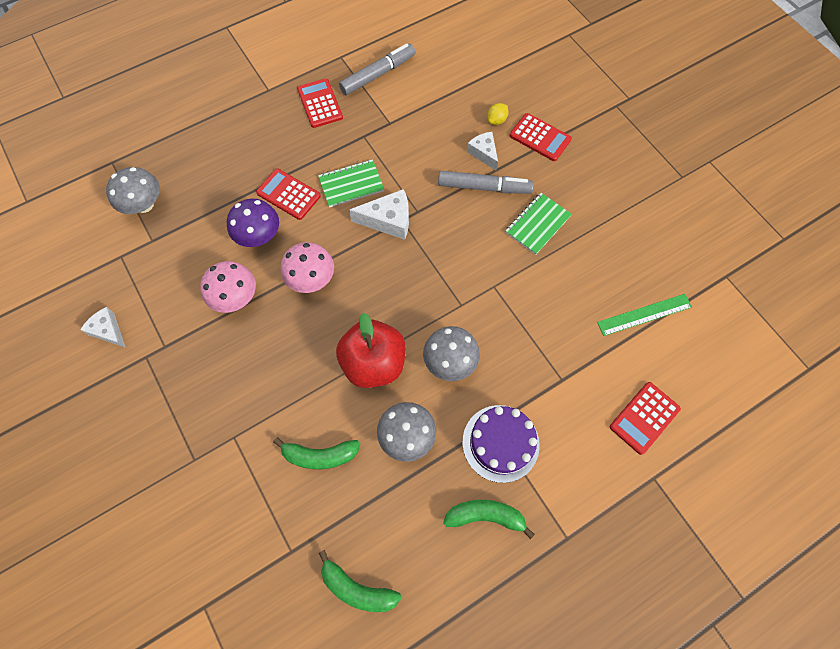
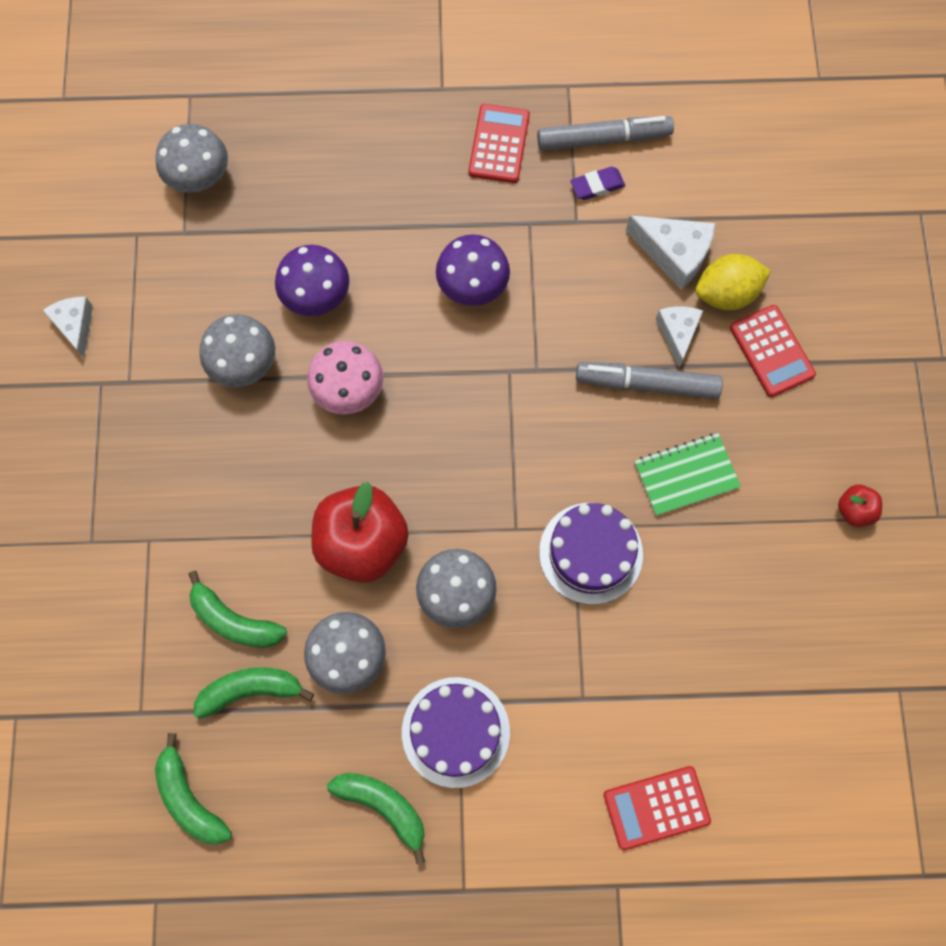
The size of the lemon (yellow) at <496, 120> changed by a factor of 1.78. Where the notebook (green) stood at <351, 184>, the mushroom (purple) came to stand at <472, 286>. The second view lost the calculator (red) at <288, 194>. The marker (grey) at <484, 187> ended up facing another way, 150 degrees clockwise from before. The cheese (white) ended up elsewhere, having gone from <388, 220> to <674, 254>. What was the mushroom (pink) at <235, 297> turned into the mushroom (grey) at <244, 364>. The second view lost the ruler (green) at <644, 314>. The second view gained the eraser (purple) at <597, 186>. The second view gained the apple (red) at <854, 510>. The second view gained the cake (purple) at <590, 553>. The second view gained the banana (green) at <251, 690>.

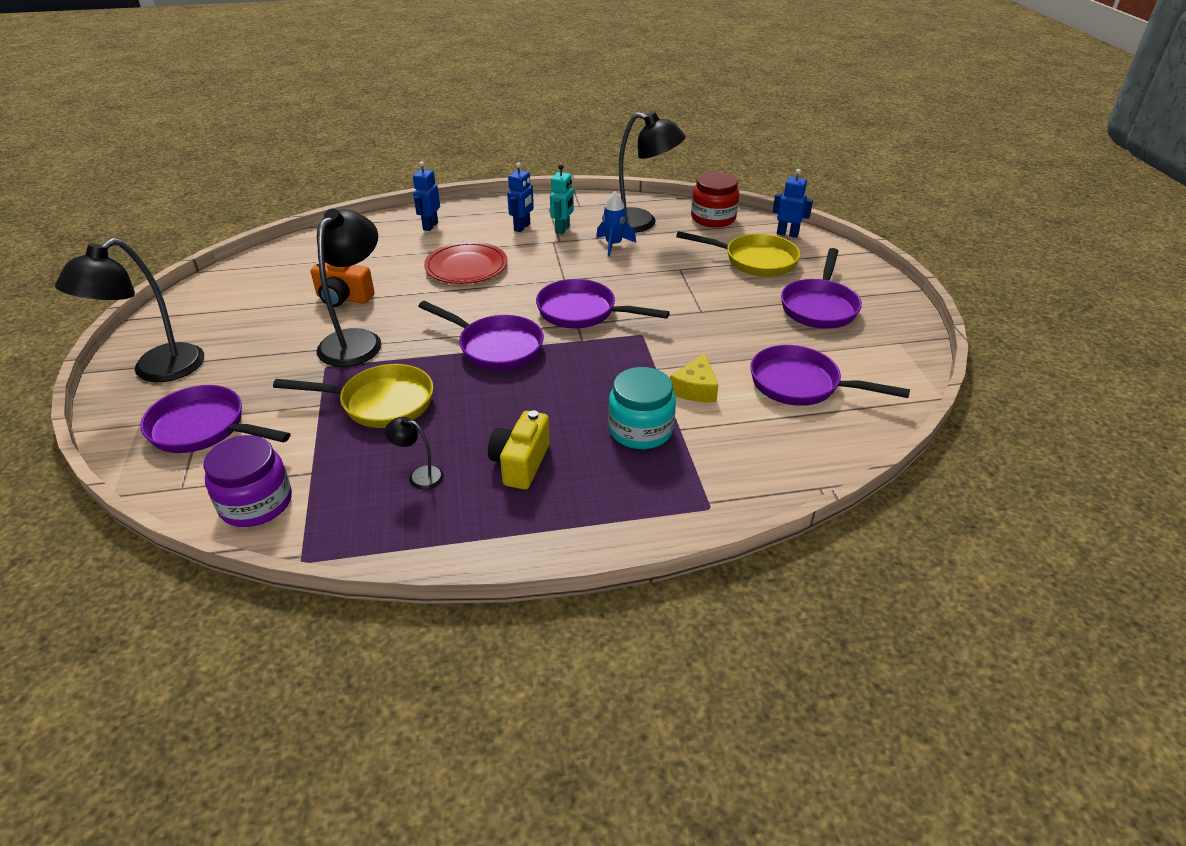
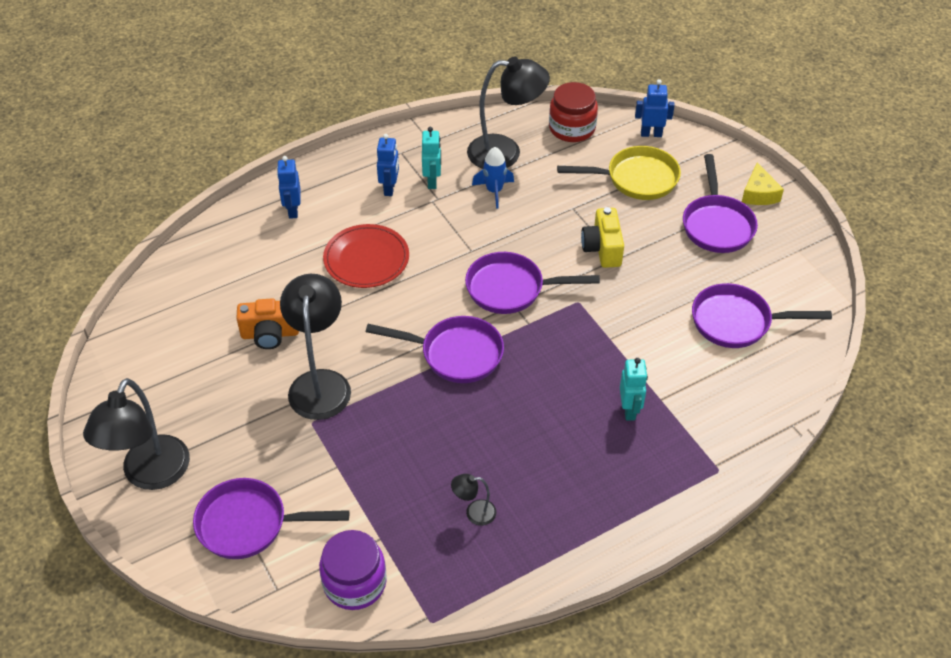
The cheese (yellow) ended up elsewhere, having gone from <695, 389> to <759, 194>. The second view lost the pan (yellow) at <380, 403>. Where the jar (turquoise) stood at <640, 430>, the robot (turquoise) came to stand at <629, 410>. The camera (yellow) ended up elsewhere, having gone from <520, 463> to <602, 248>.

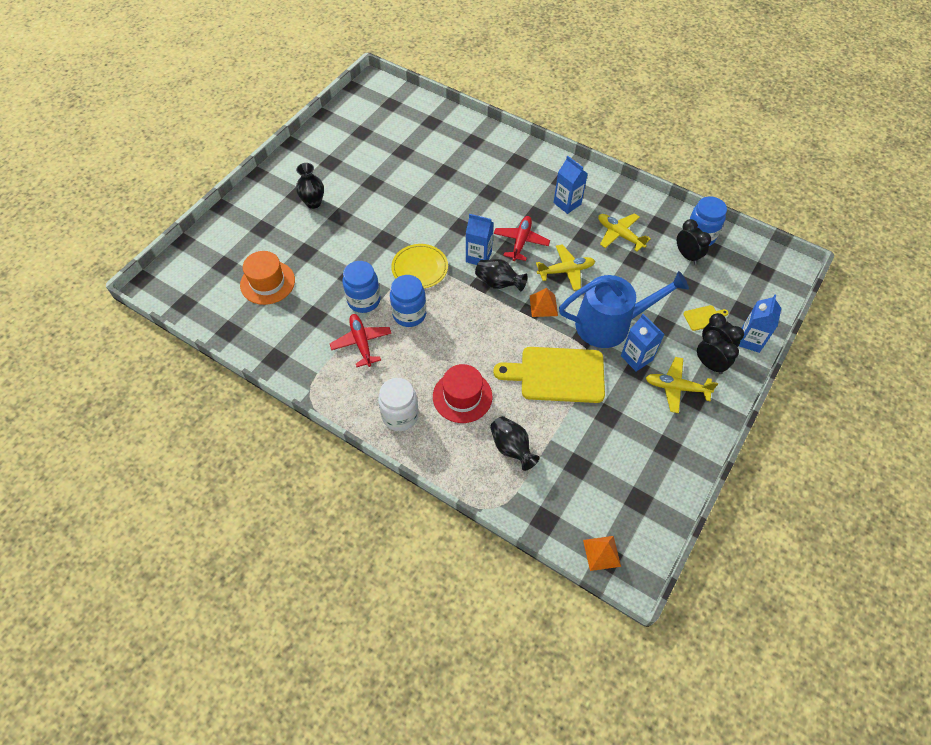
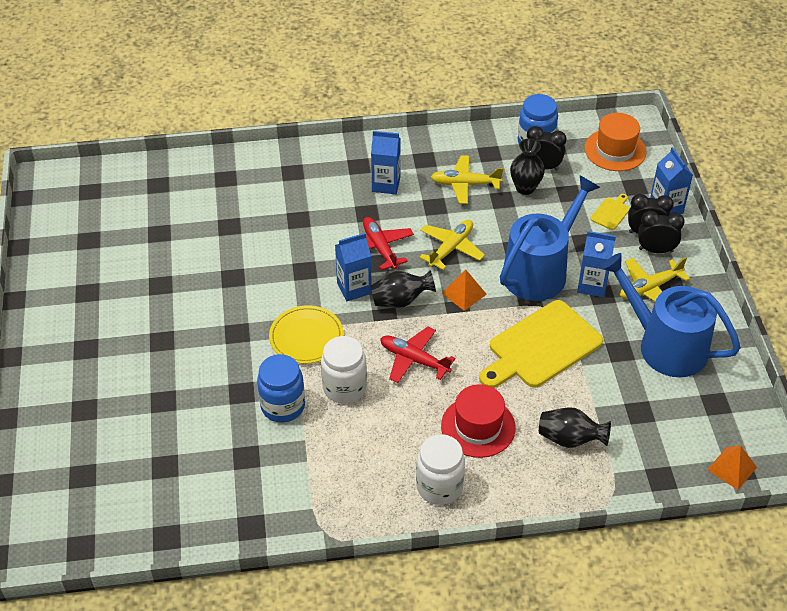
The vase (black) ended up elsewhere, having gone from <313, 203> to <525, 188>. The hat (orange) ended up elsewhere, having gone from <267, 282> to <615, 150>. What was the jar (blue) at <409, 314> turned into the jar (white) at <344, 387>. The plane (red) ended up elsewhere, having gone from <361, 342> to <414, 359>. The second view gained the watering can (blue) at <665, 345>.

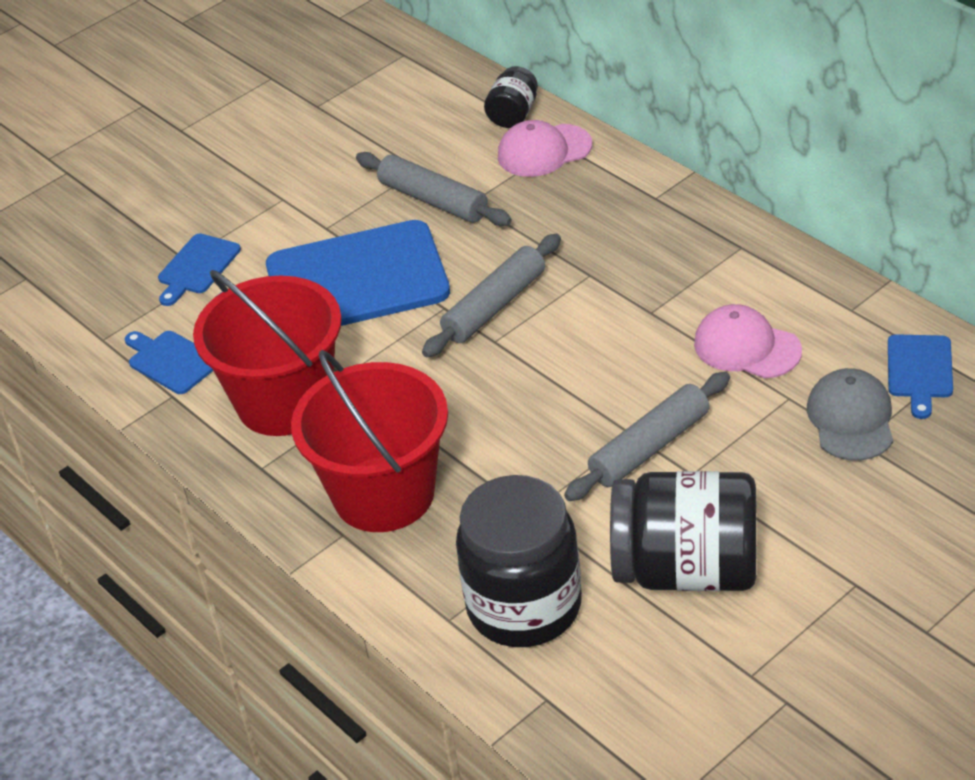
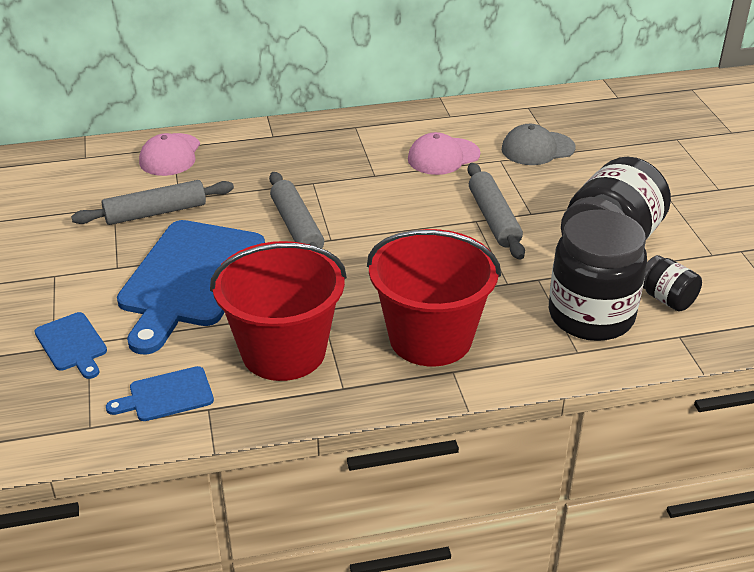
The jar (black) ended up elsewhere, having gone from <513, 114> to <666, 299>. The second view lost the cutting board (blue) at <919, 371>. The cap (grey) at <851, 419> ended up facing another way, 45 degrees counterclockwise from before.

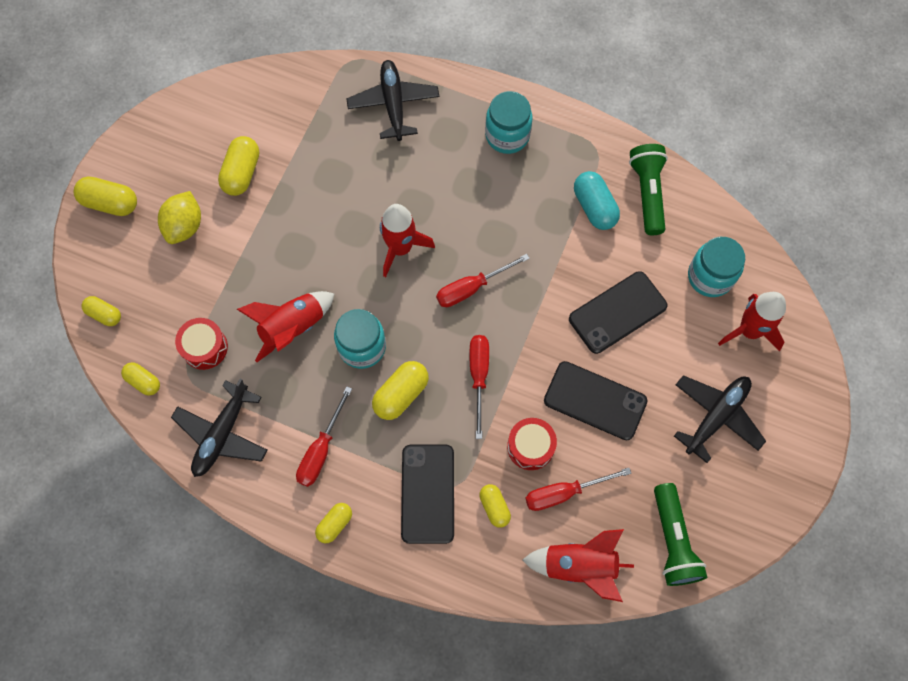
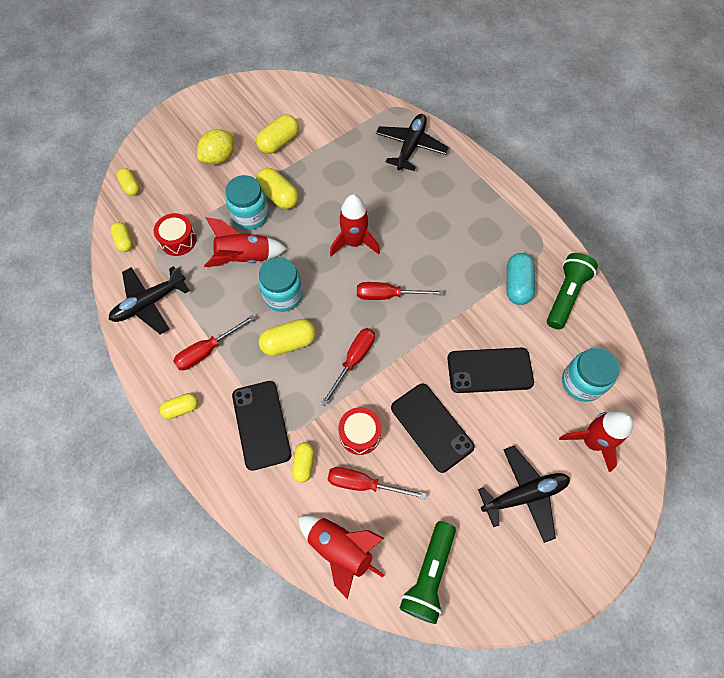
The jar (turquoise) ended up elsewhere, having gone from <507, 135> to <250, 215>. The capsule (yellow) ended up elsewhere, having gone from <110, 203> to <278, 196>. The phone (black) at <427, 493> ended up facing another way, 45 degrees counterclockwise from before.

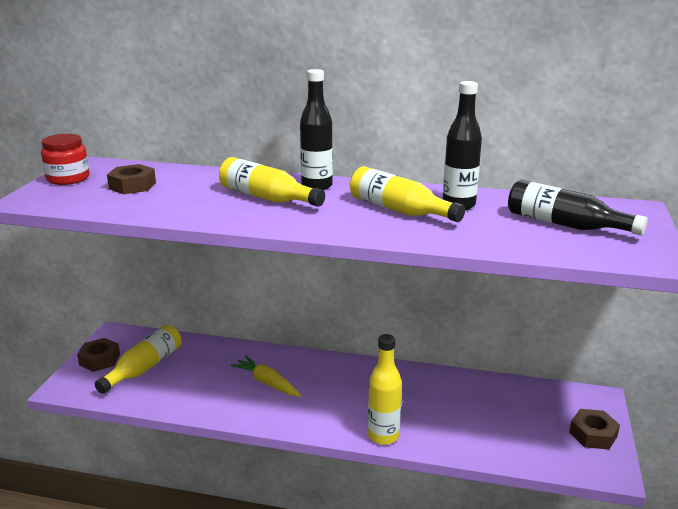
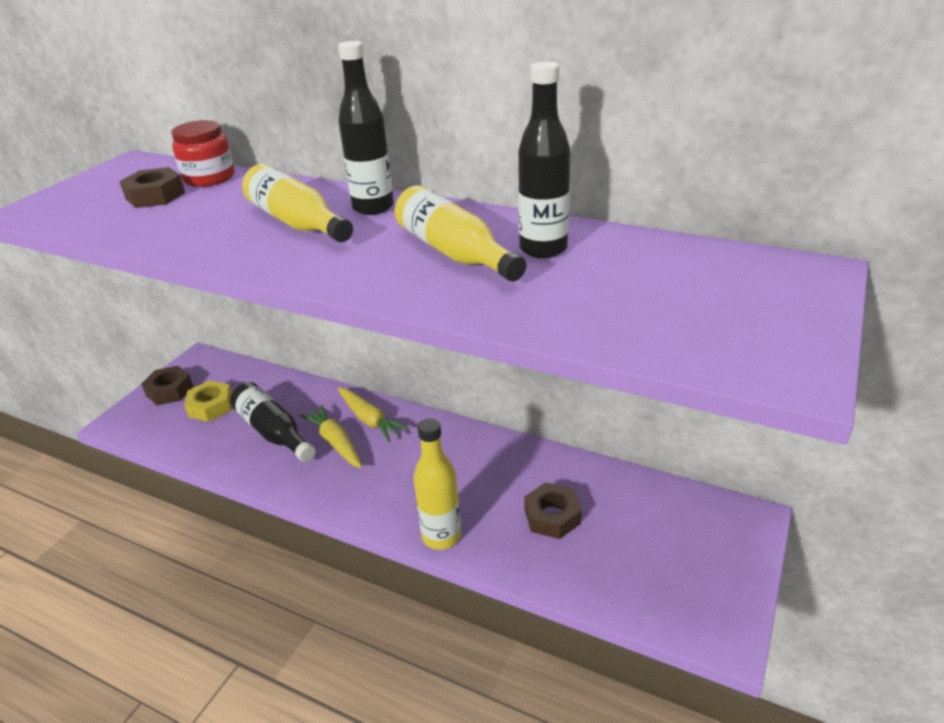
The jar (red) ended up elsewhere, having gone from <68, 178> to <209, 178>. The bottle (black) ended up elsewhere, having gone from <565, 224> to <273, 432>. Where the bottle (yellow) stood at <144, 368>, the nut (yellow) came to stand at <211, 406>. The nut (brown) ended up elsewhere, having gone from <593, 434> to <552, 516>. The second view gained the carrot (yellow) at <369, 419>.

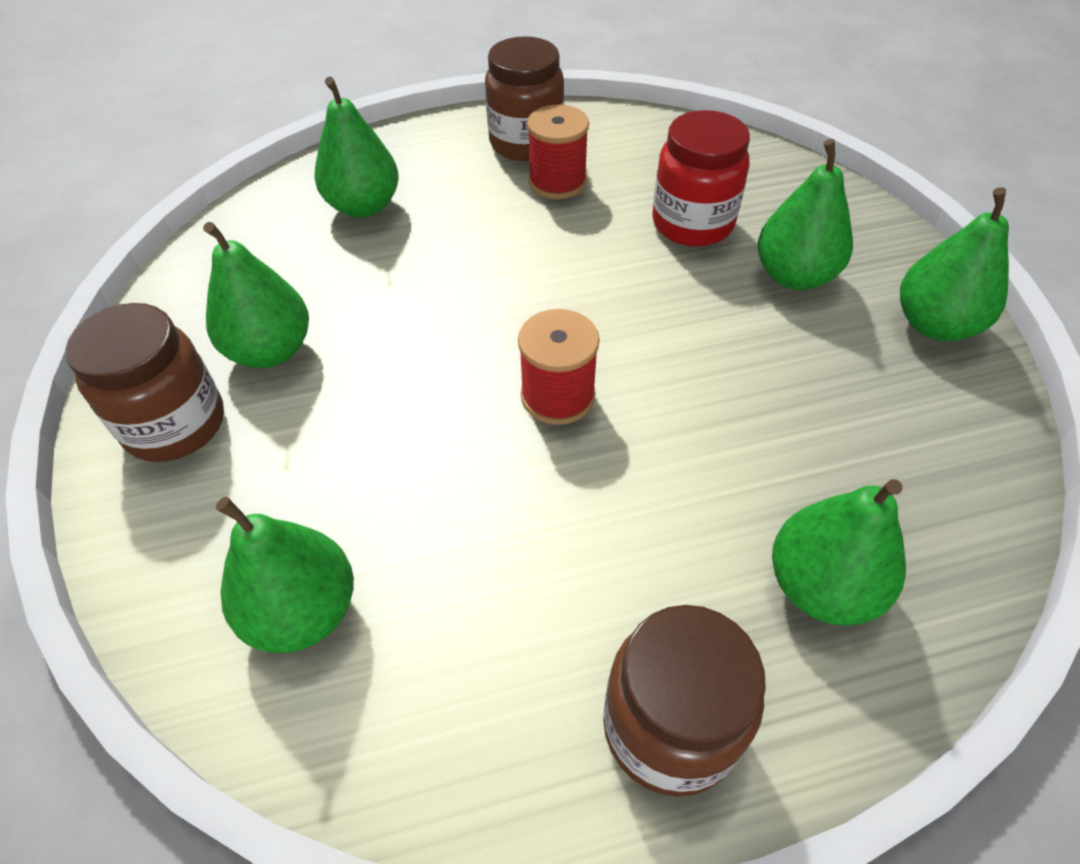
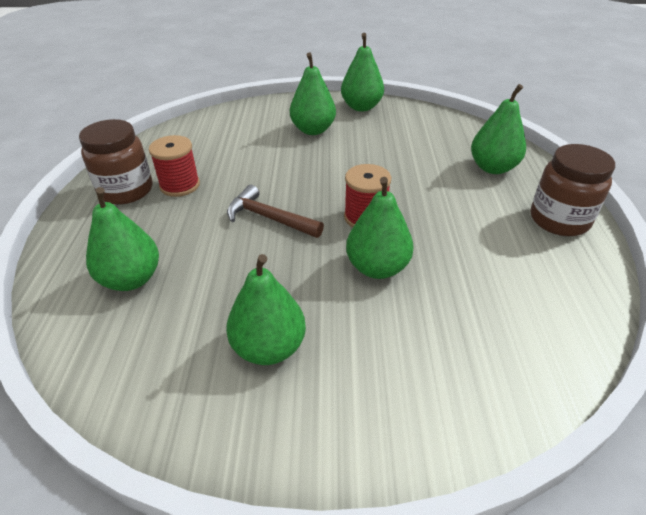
The second view lost the jar (red) at <692, 223>. The second view lost the jar (brown) at <175, 424>. The pear (green) ended up elsewhere, having gone from <303, 611> to <377, 267>. The second view gained the hammer (brown) at <269, 218>.

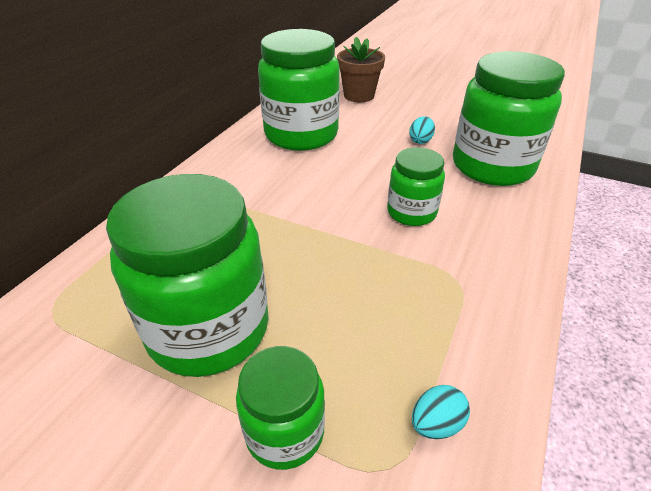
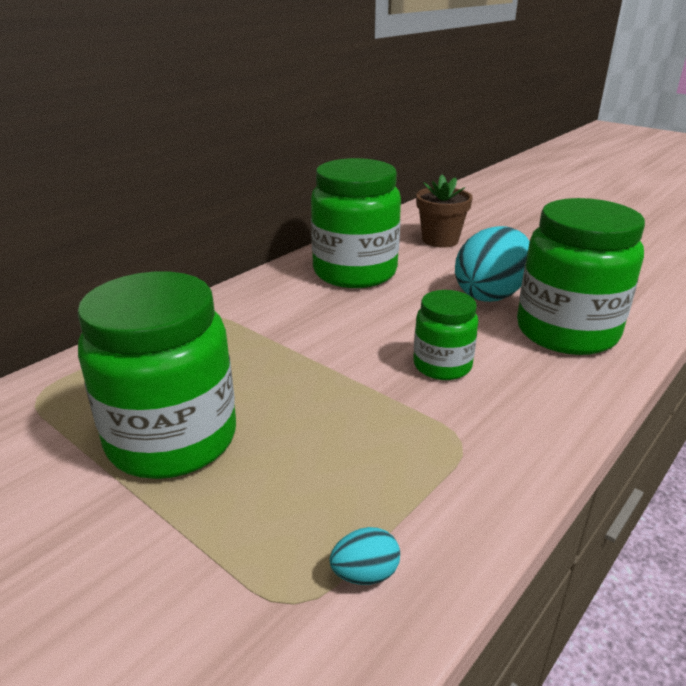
The size of the egg (turquoise) at <420, 140> changed by a factor of 2.37. The second view lost the jar (green) at <285, 432>.

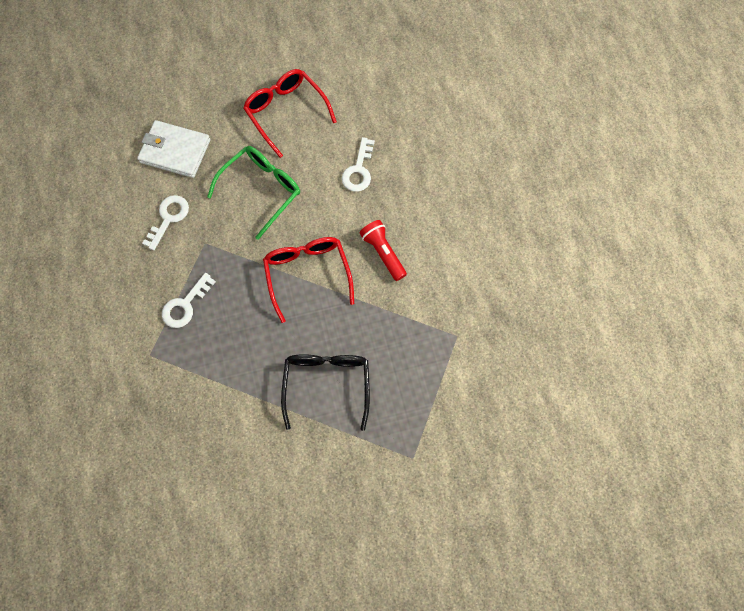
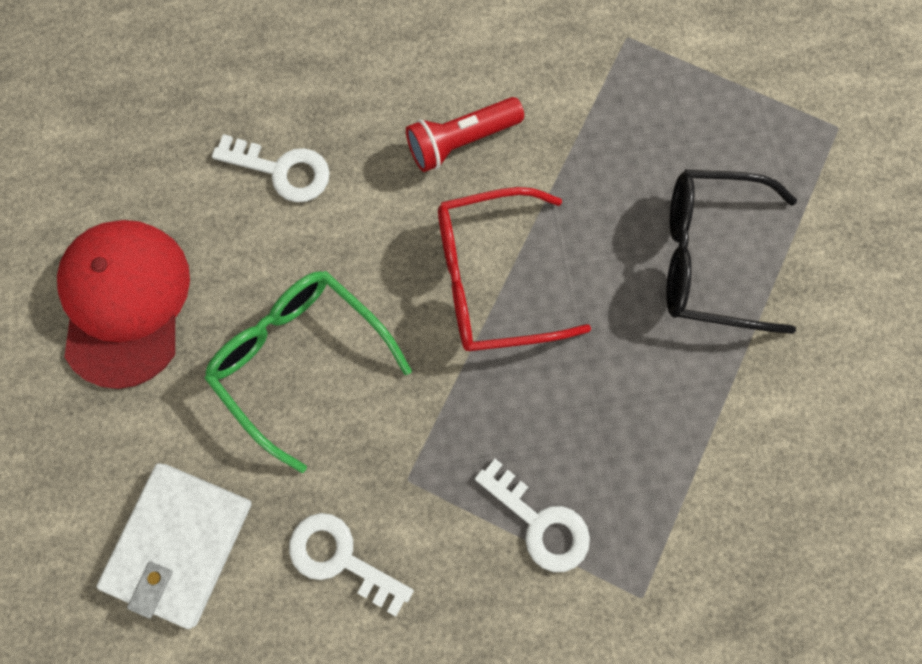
Where the glasses (red) stood at <286, 112>, the cap (red) came to stand at <125, 302>.

